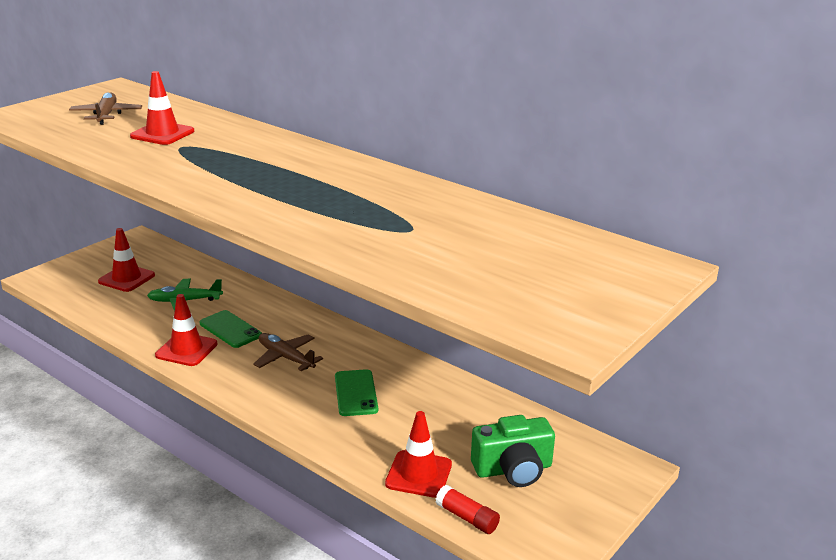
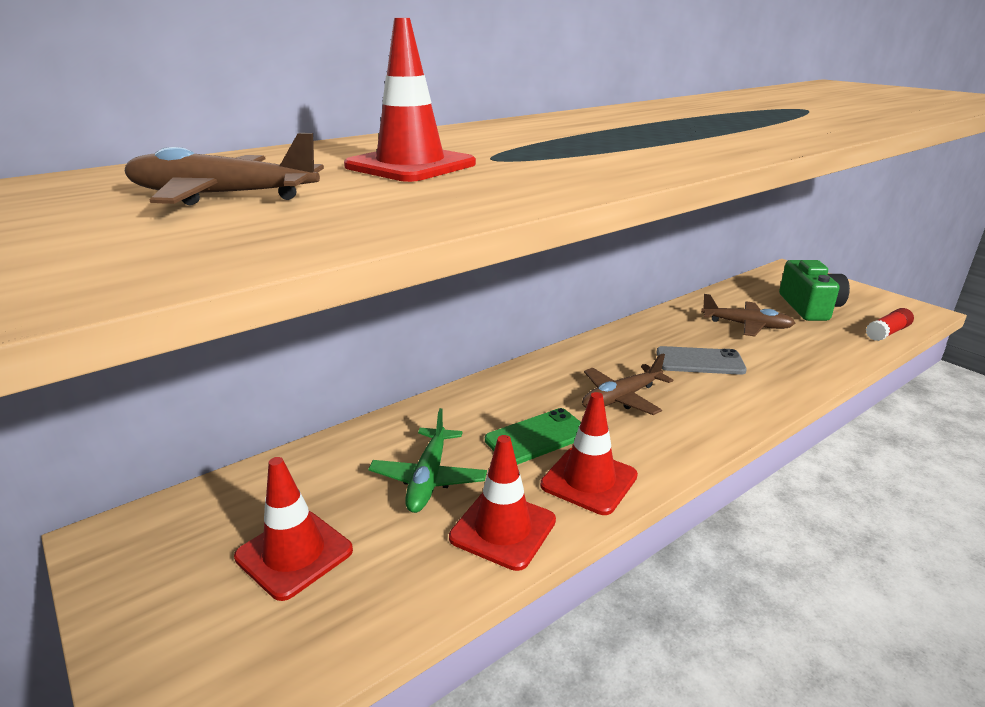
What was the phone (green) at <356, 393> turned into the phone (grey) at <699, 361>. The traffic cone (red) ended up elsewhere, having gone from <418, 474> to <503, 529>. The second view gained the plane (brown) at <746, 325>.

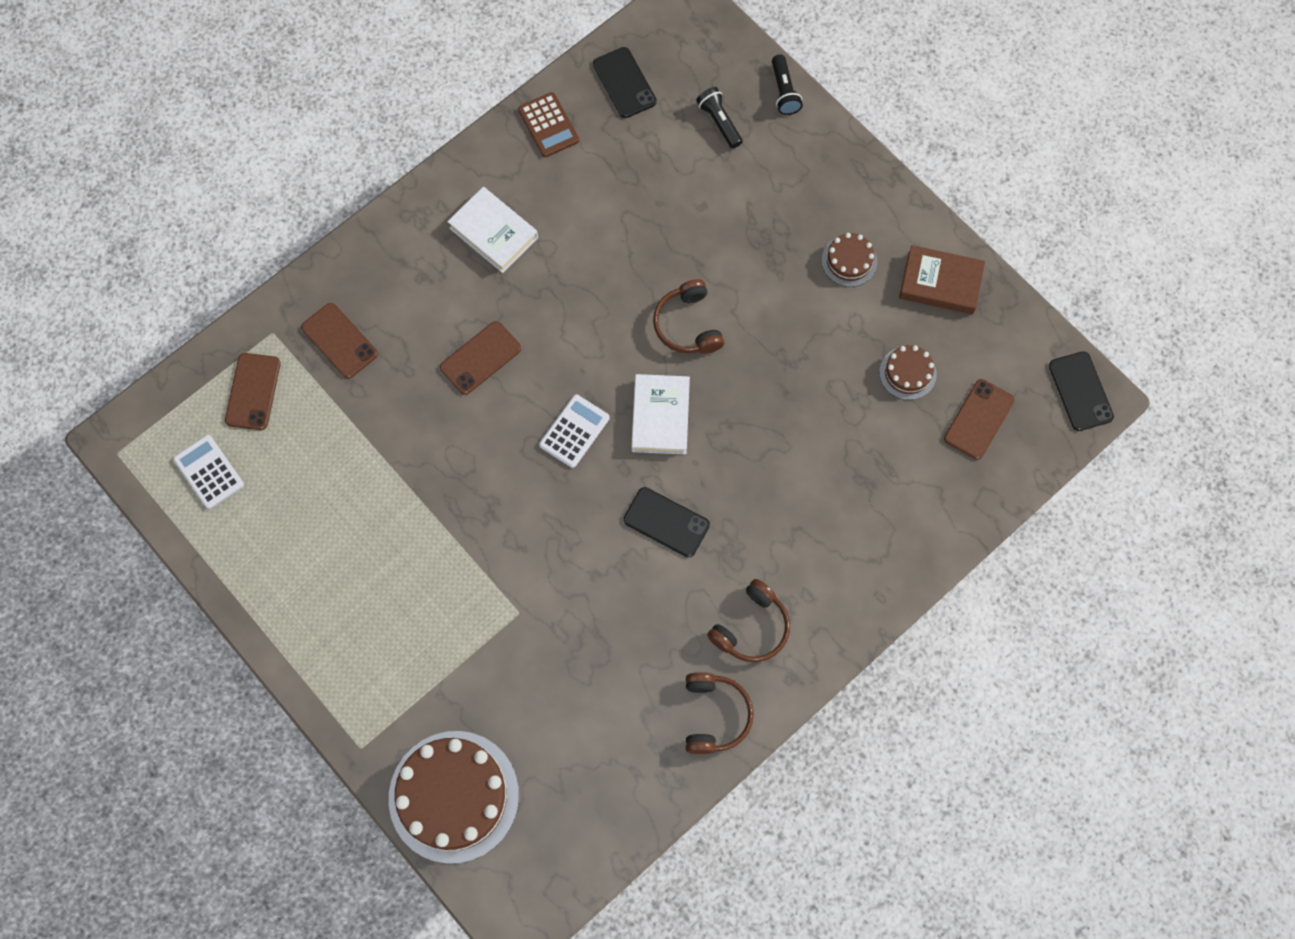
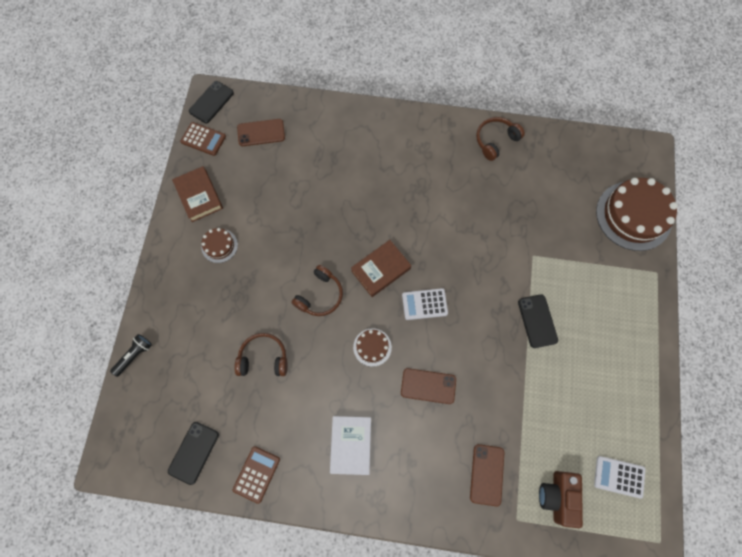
The second view lost the flashlight (black) at <719, 122>. The cake (brown) ended up elsewhere, having gone from <907, 373> to <372, 347>. Where the phone (brown) stood at <253, 391>, the camera (brown) came to stand at <557, 496>. What was the book (white) at <660, 416> turned into the book (brown) at <381, 270>. The calculator (white) at <209, 472> ended up facing another way, 90 degrees clockwise from before. The phone (black) ended up elsewhere, having gone from <666, 522> to <537, 321>. The headphones (brown) ended up elsewhere, having gone from <751, 628> to <263, 358>. The second view gained the calculator (brown) at <203, 139>.

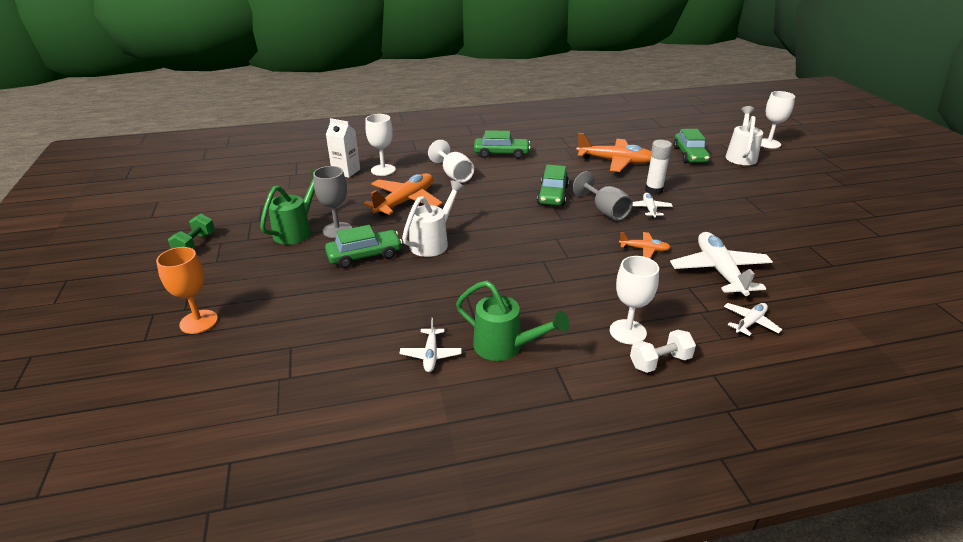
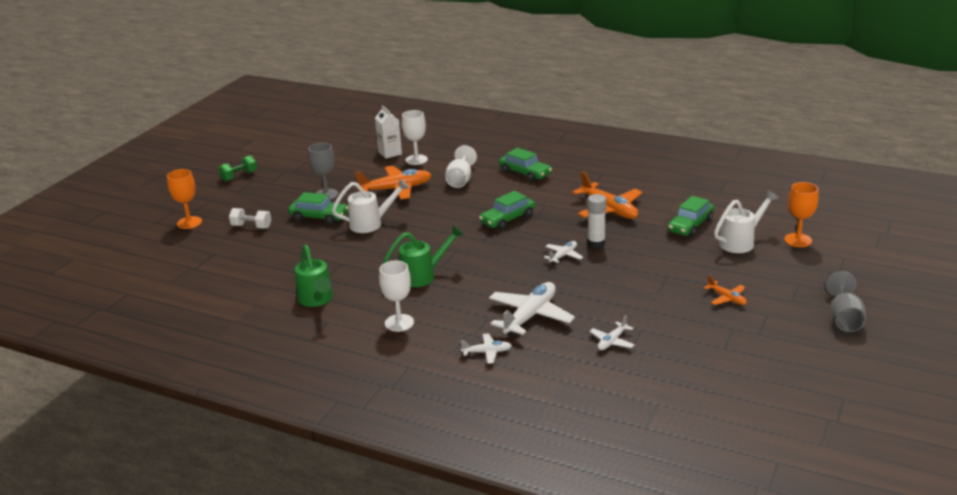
What was the goblet (white) at <768, 143> turned into the goblet (orange) at <798, 240>. The watering can (green) ended up elsewhere, having gone from <297, 230> to <423, 275>. The goblet (grey) ended up elsewhere, having gone from <605, 211> to <844, 319>. The plane (orange) ended up elsewhere, having gone from <644, 249> to <727, 298>. The plane (white) ended up elsewhere, having gone from <431, 355> to <612, 341>. The dumbbell (white) ended up elsewhere, having gone from <660, 362> to <251, 227>.

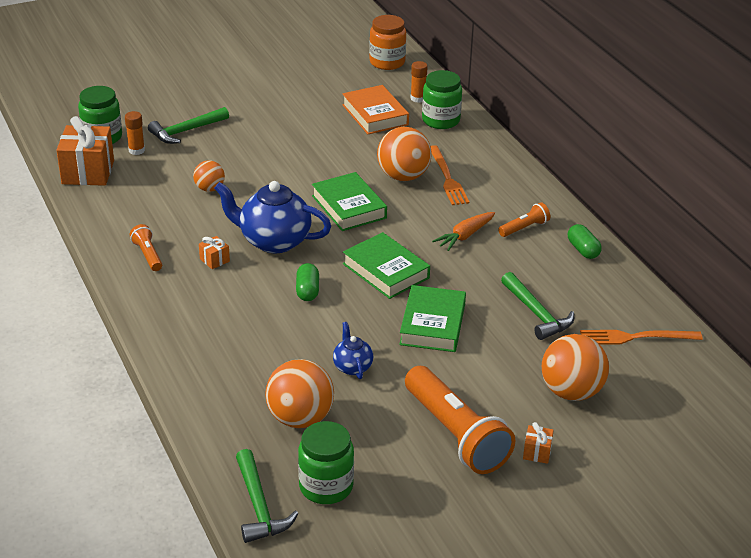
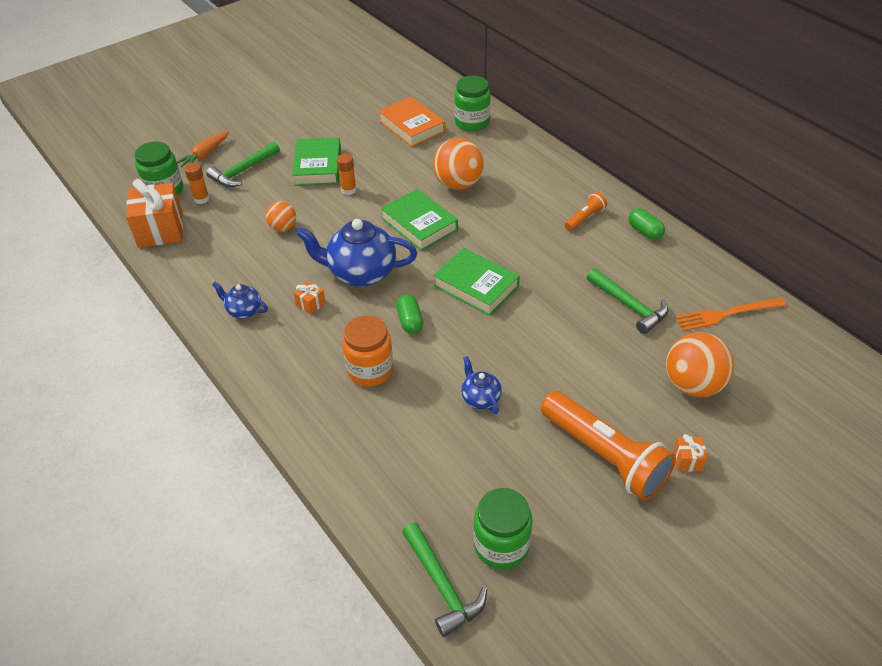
The jar (orange) ended up elsewhere, having gone from <387, 62> to <370, 370>. The glue stick (orange) ended up elsewhere, having gone from <418, 98> to <348, 190>. The second view lost the fork (orange) at <447, 178>. The carrot (orange) ended up elsewhere, having gone from <465, 236> to <204, 155>. Where the flashlight (orange) stood at <148, 255>, the teapot (blue) came to stand at <244, 311>. The book (green) ended up elsewhere, having gone from <432, 324> to <318, 166>. The second view lost the ball (orange) at <300, 418>.

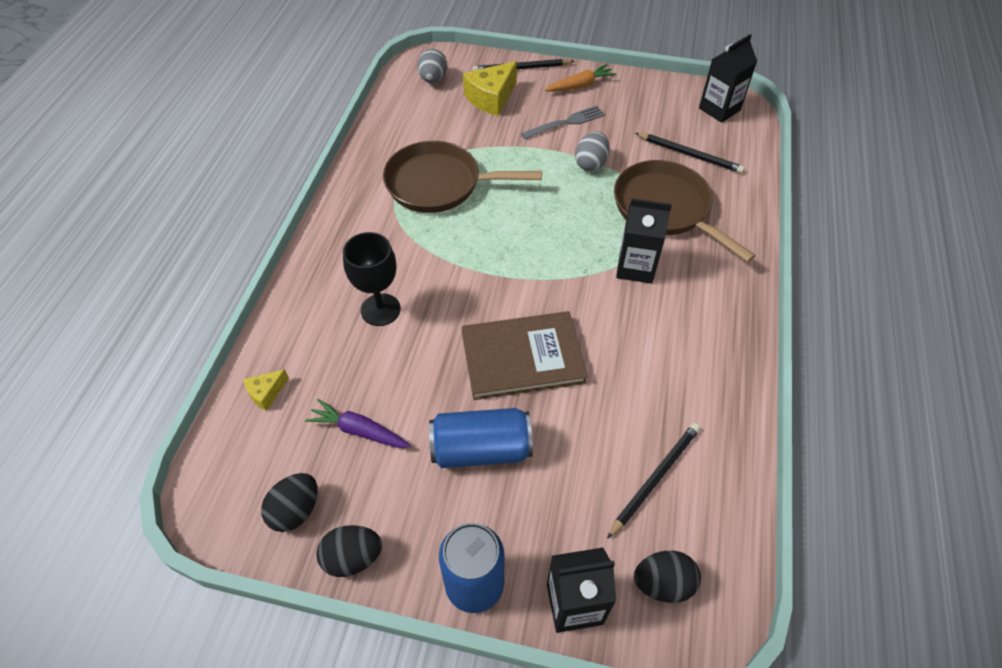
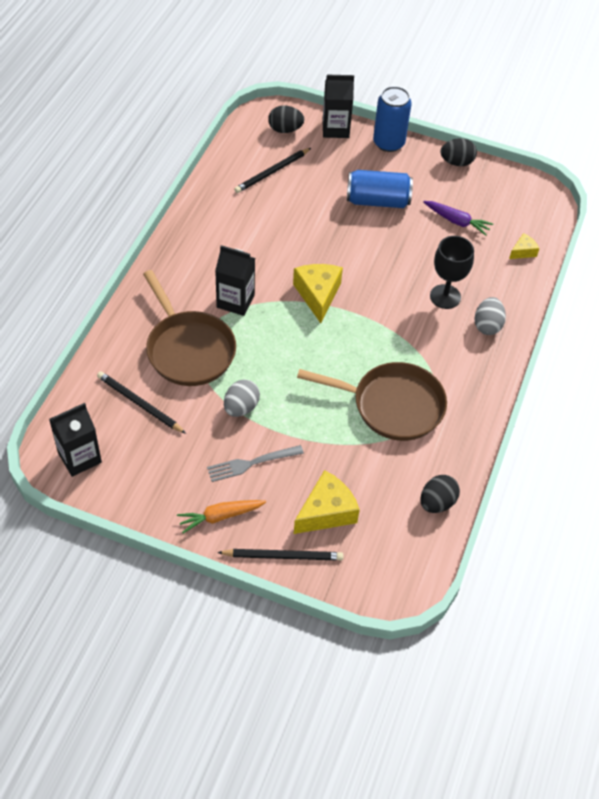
The egg (grey) ended up elsewhere, having gone from <433, 79> to <487, 325>. The second view lost the book (brown) at <522, 357>. The egg (black) ended up elsewhere, having gone from <295, 510> to <437, 502>. The second view gained the cheese (yellow) at <318, 295>.

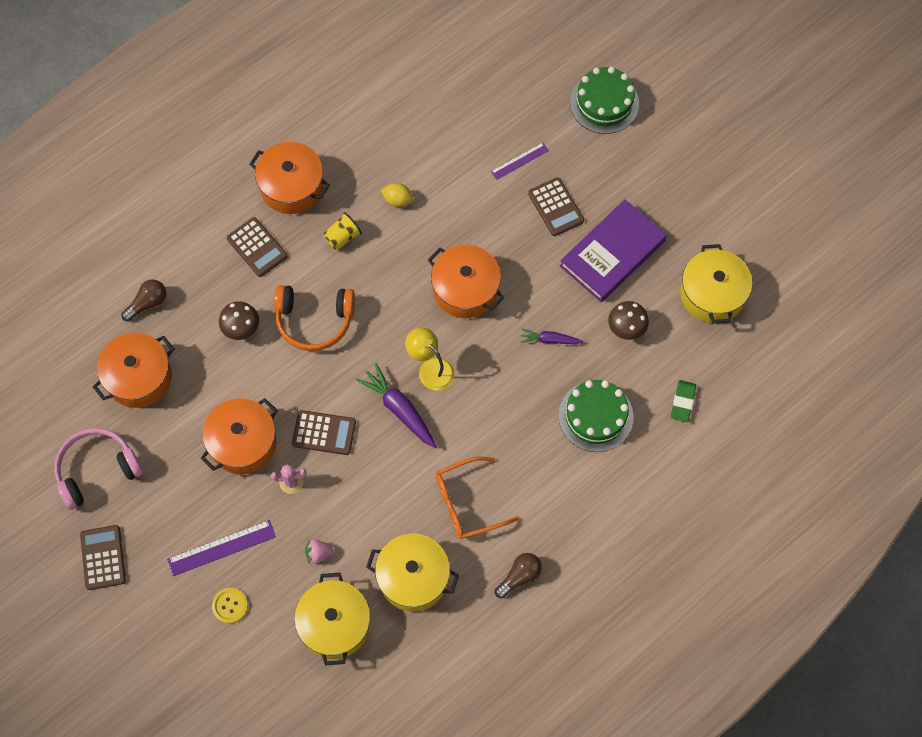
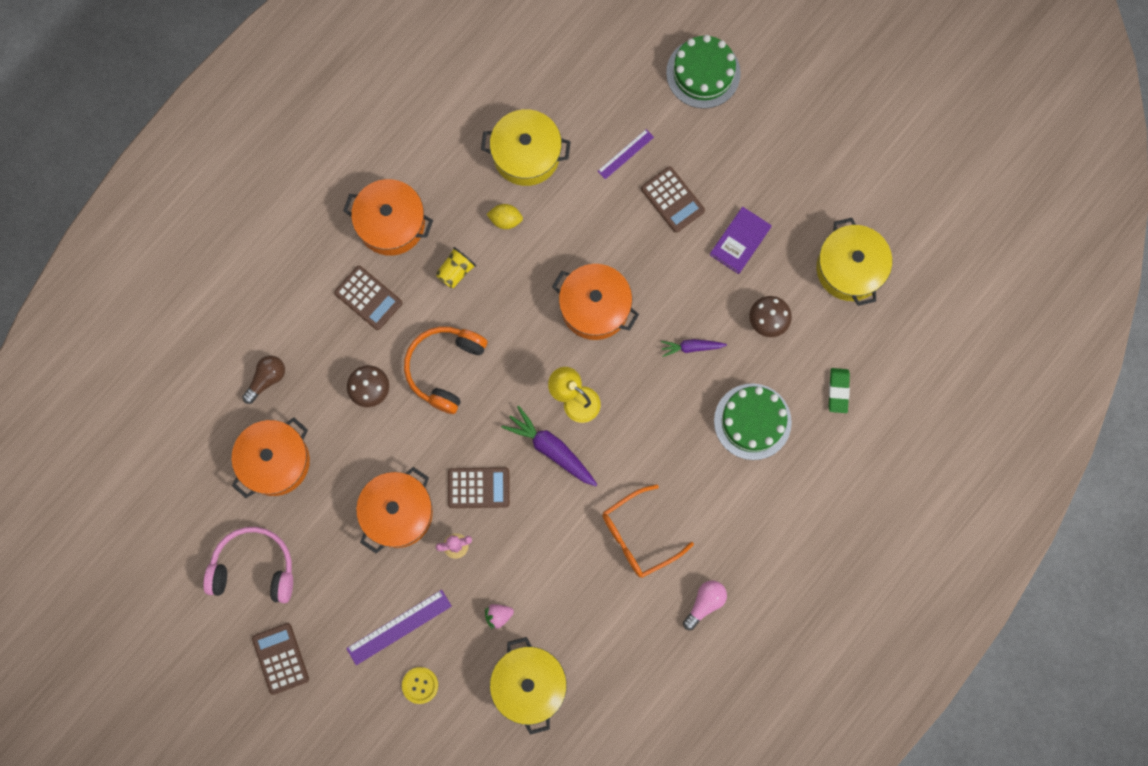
The size of the book (purple) at <612, 253> changed by a factor of 0.58. The headphones (orange) at <314, 320> ended up facing another way, 120 degrees clockwise from before. The headphones (pink) at <97, 470> ended up facing another way, 45 degrees clockwise from before. The pot (yellow) ended up elsewhere, having gone from <413, 577> to <526, 154>. What was the light bulb (brown) at <519, 576> turned into the light bulb (pink) at <705, 603>.

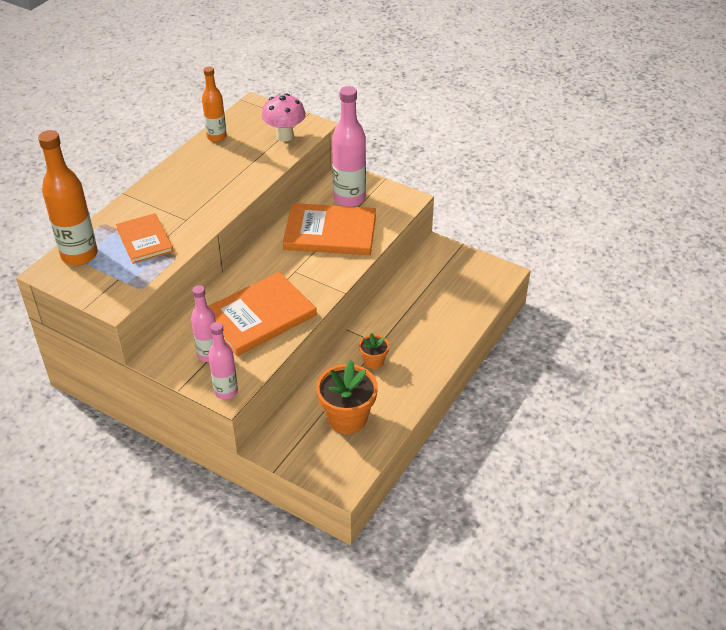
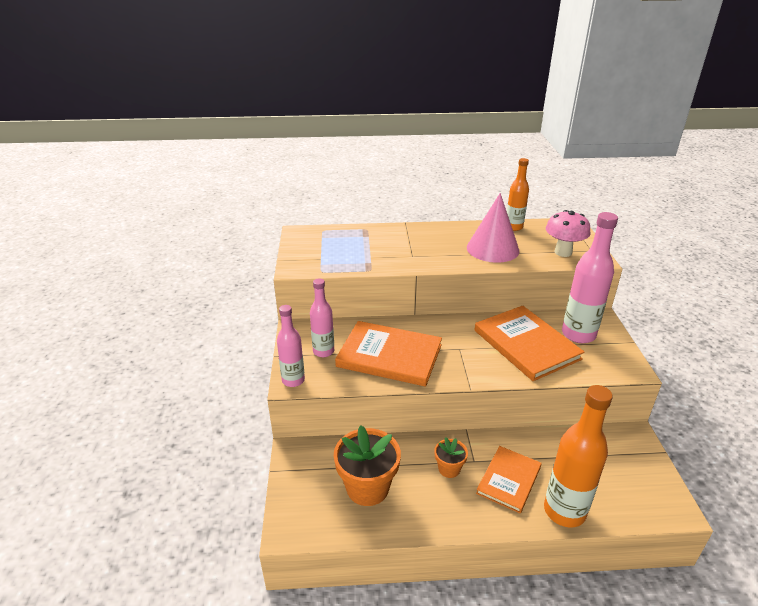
The bottle (orange) ended up elsewhere, having gone from <79, 255> to <564, 511>. The book (orange) ended up elsewhere, having gone from <145, 240> to <509, 480>. The second view gained the cone (pink) at <492, 249>.

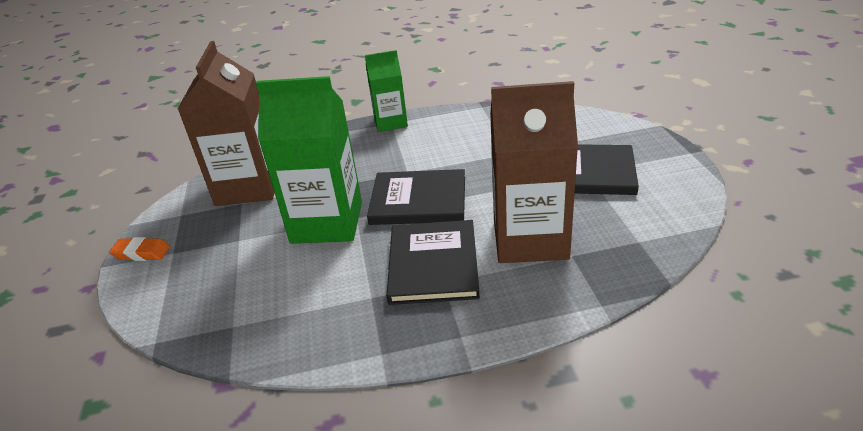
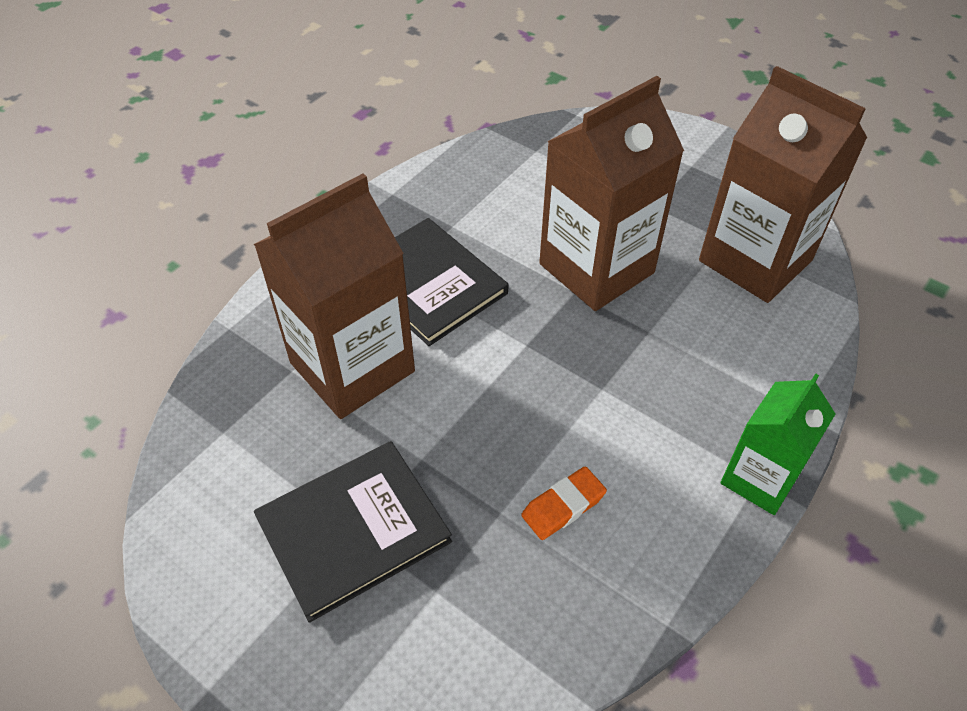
What was the carton (green) at <327, 222> turned into the carton (brown) at <596, 268>. The second view lost the book (black) at <418, 200>. The eraser (orange) ended up elsewhere, having gone from <142, 253> to <563, 506>.

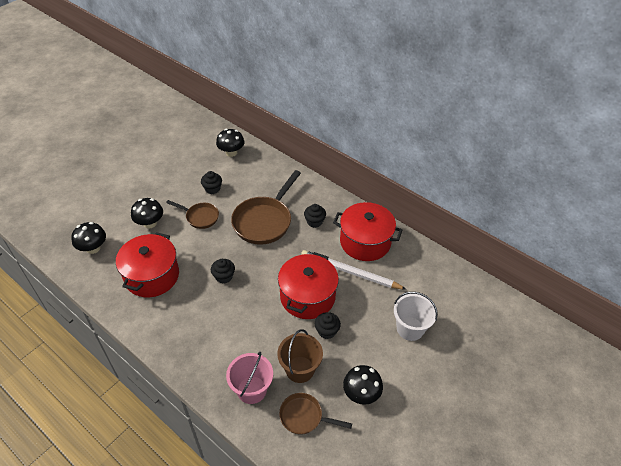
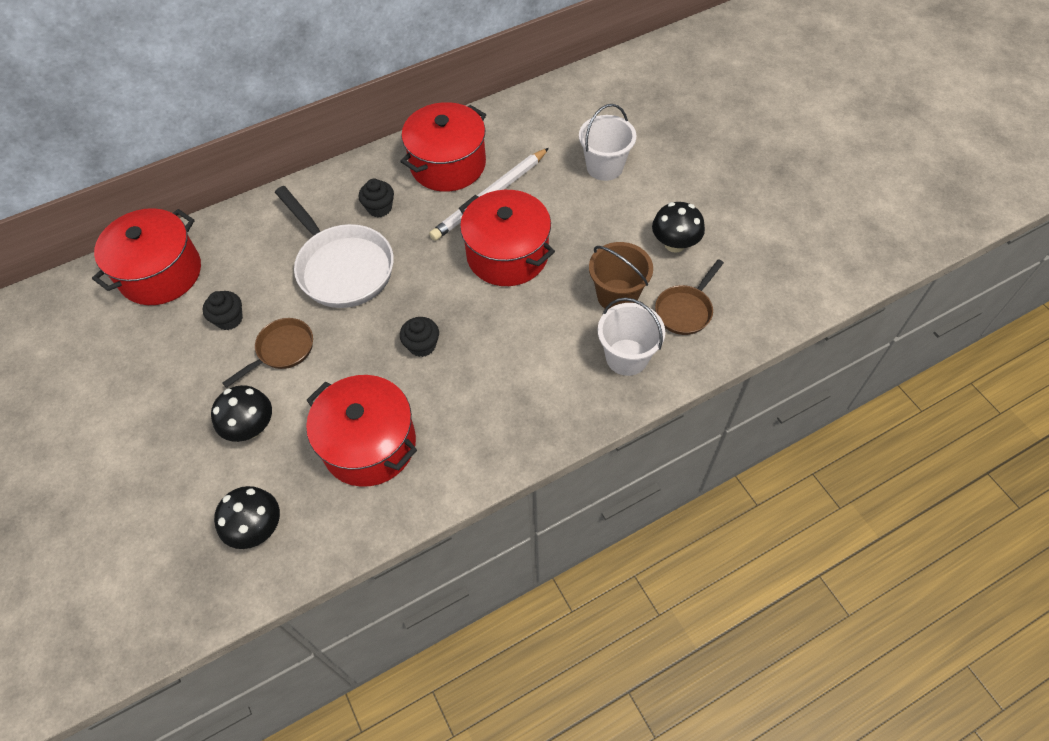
Where the mushroom (black) stood at <231, 152>, the pot (red) came to stand at <161, 273>. What was the pan (brown) at <264, 221> turned into the pan (white) at <342, 267>. The second view lost the cupcake (black) at <327, 331>. What was the bucket (pink) at <252, 389> turned into the bucket (white) at <627, 357>.

